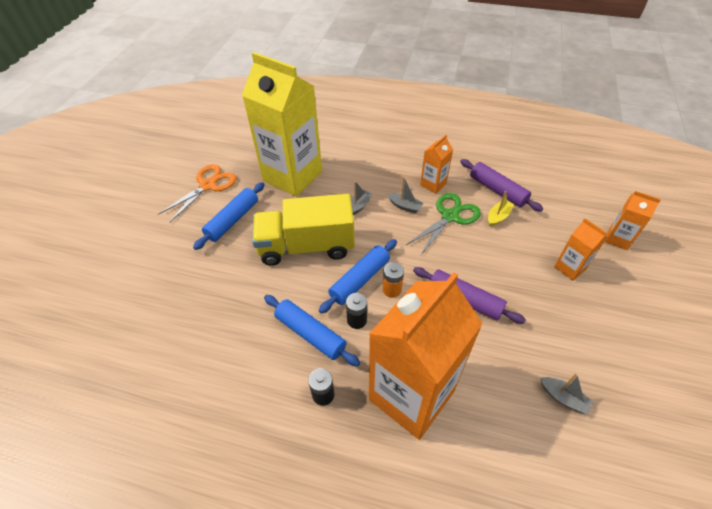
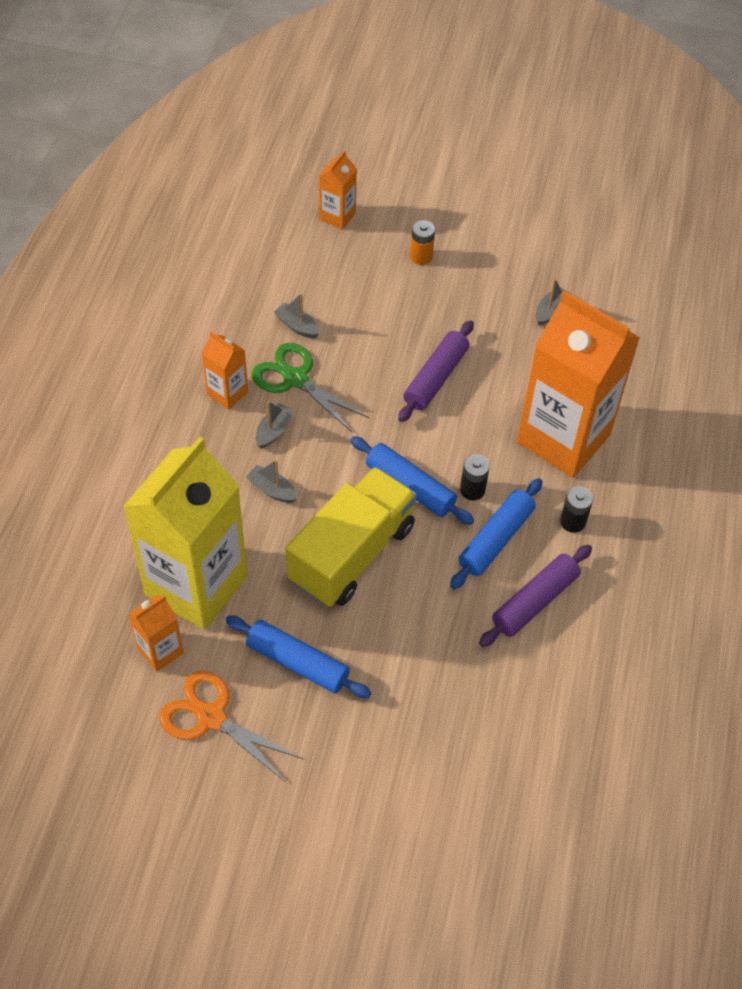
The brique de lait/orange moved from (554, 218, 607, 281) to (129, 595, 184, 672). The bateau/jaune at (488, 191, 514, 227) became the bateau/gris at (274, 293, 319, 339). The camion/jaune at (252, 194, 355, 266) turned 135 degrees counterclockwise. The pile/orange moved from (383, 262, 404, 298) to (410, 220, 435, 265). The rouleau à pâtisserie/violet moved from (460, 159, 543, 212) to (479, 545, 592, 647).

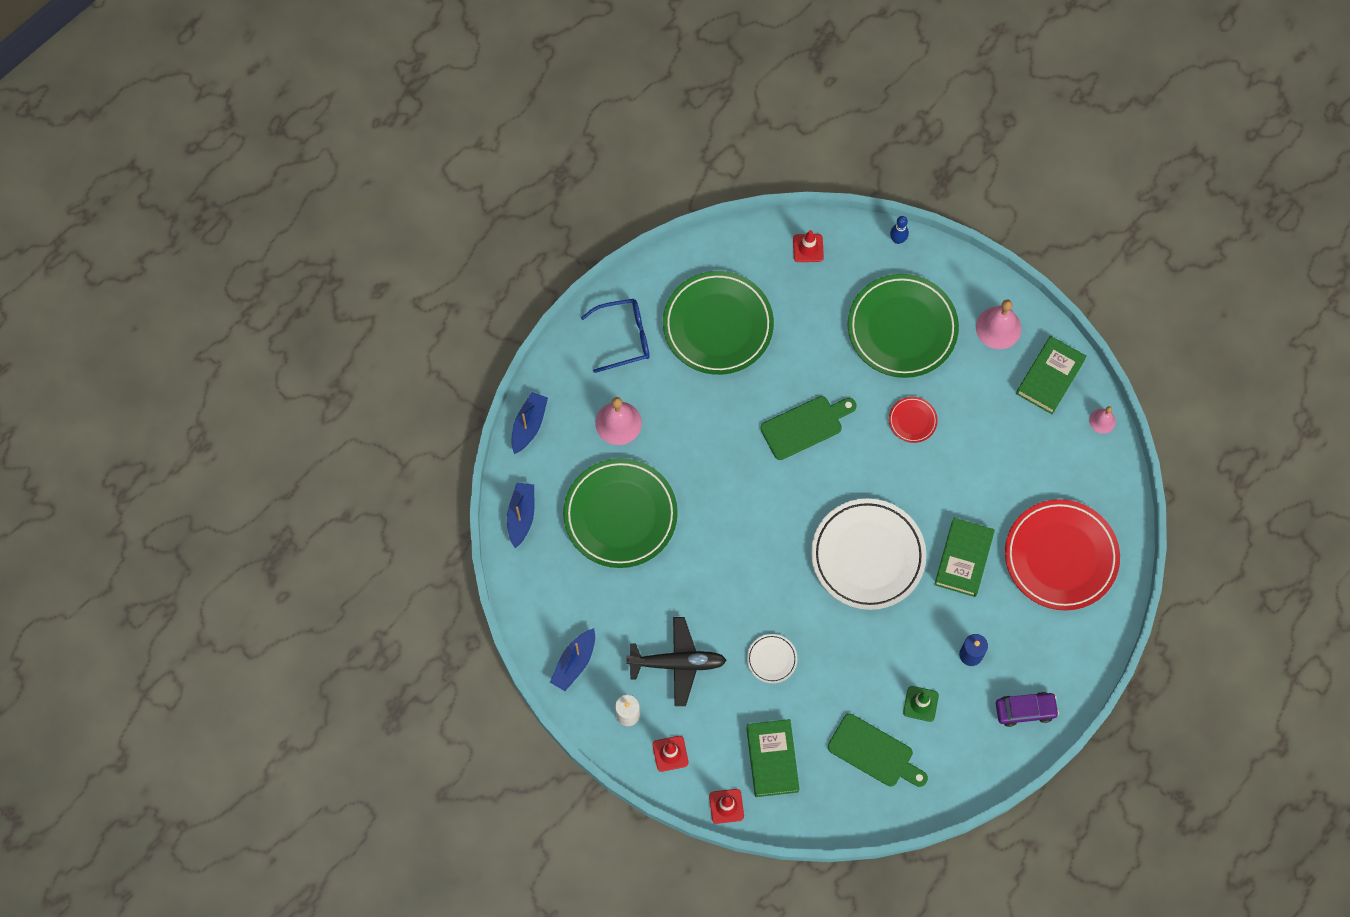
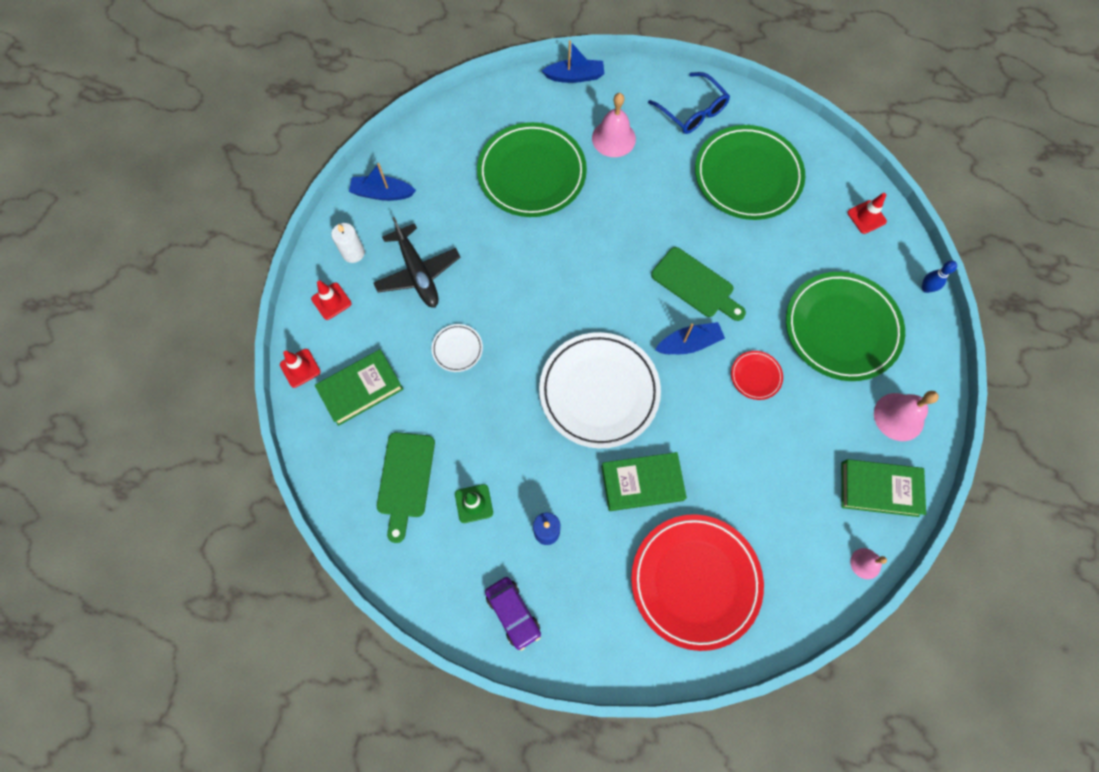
The bateau/bleu moved from (507, 482, 534, 548) to (655, 322, 725, 354).

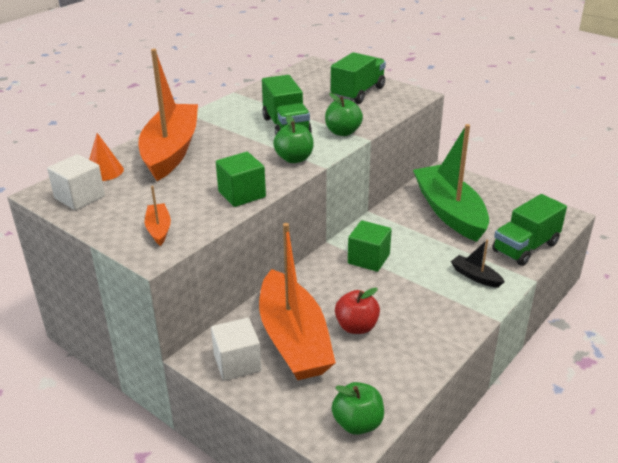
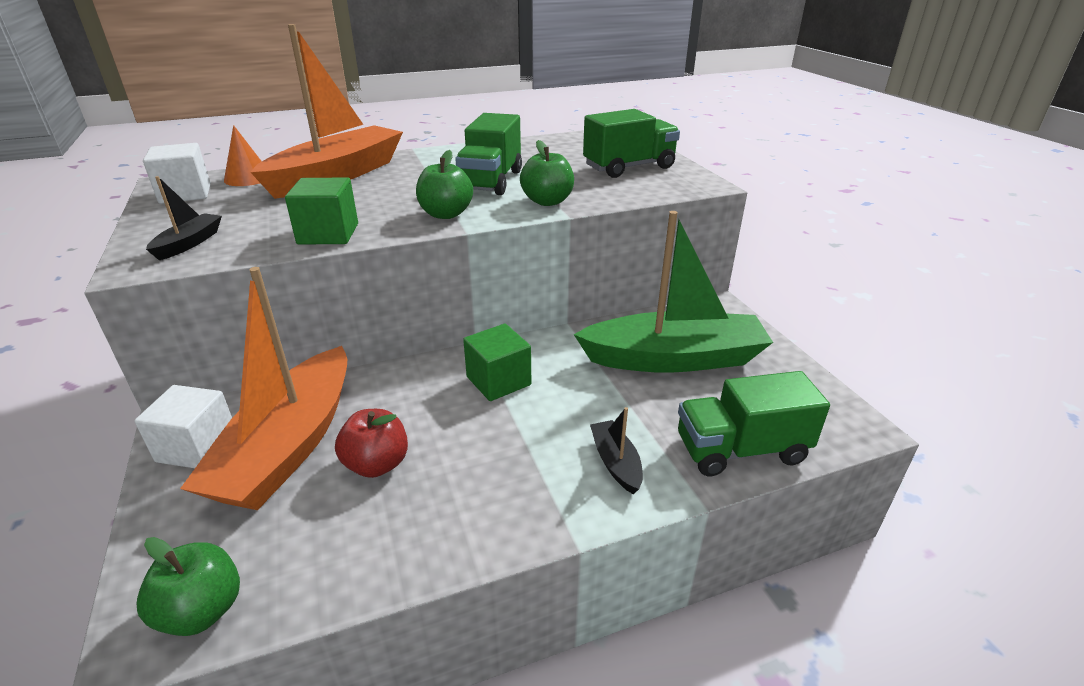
The bateau/orange at (145, 186, 171, 246) became the bateau/noir at (146, 176, 222, 260). The bateau/vert at (413, 124, 489, 242) turned 75 degrees clockwise.

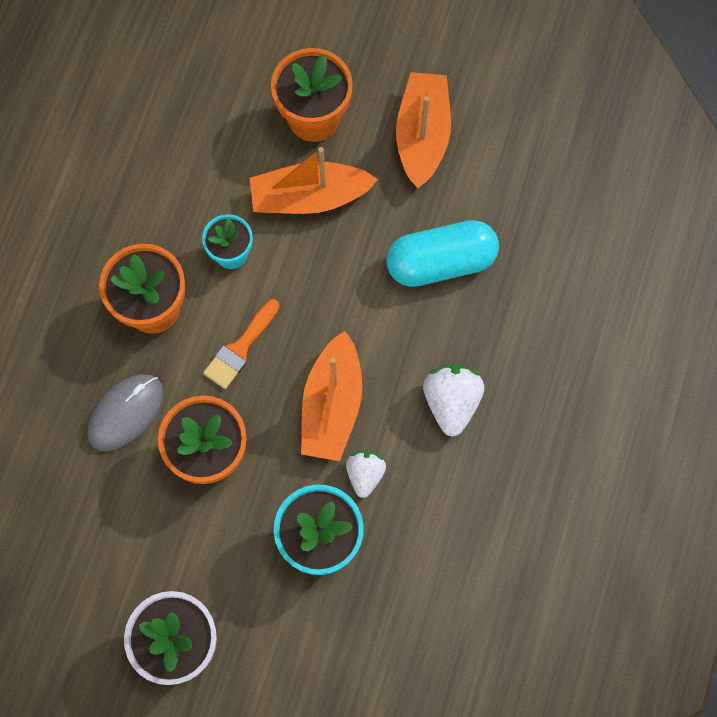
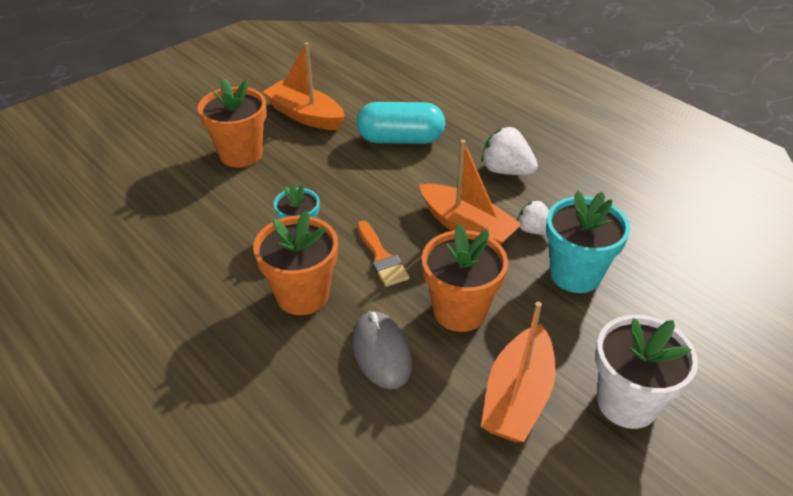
The gélule/turquoise at (386, 220, 499, 287) turned 75 degrees clockwise. The bateau/orange moved from (249, 147, 378, 214) to (481, 302, 556, 442).

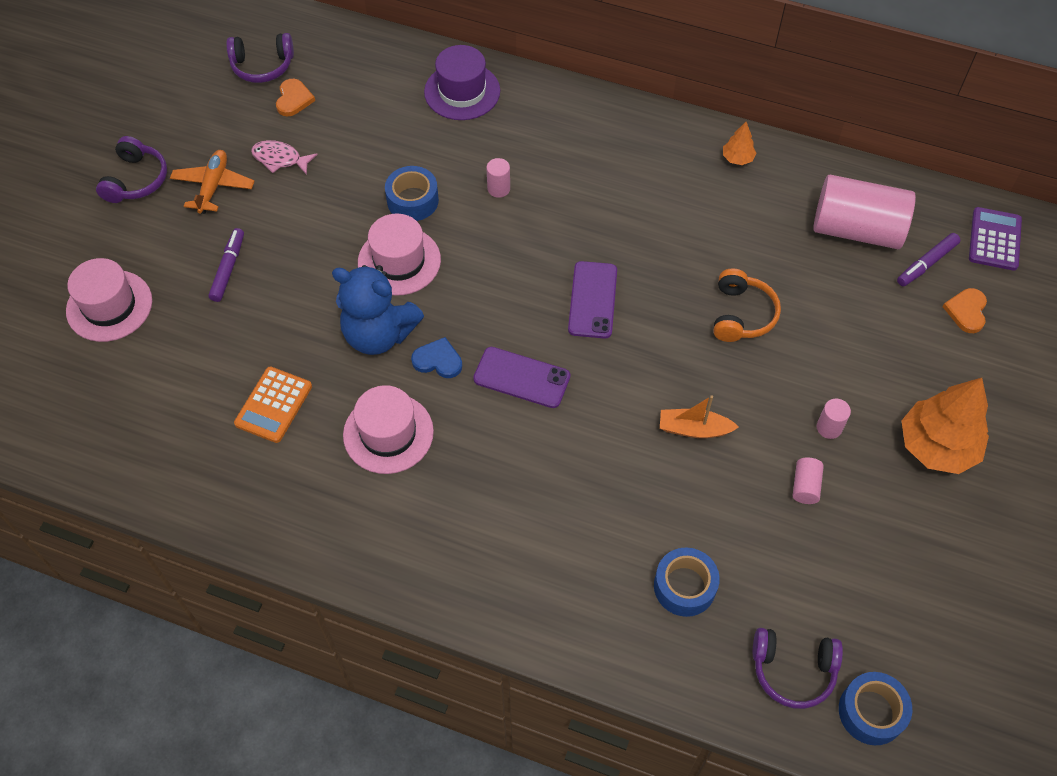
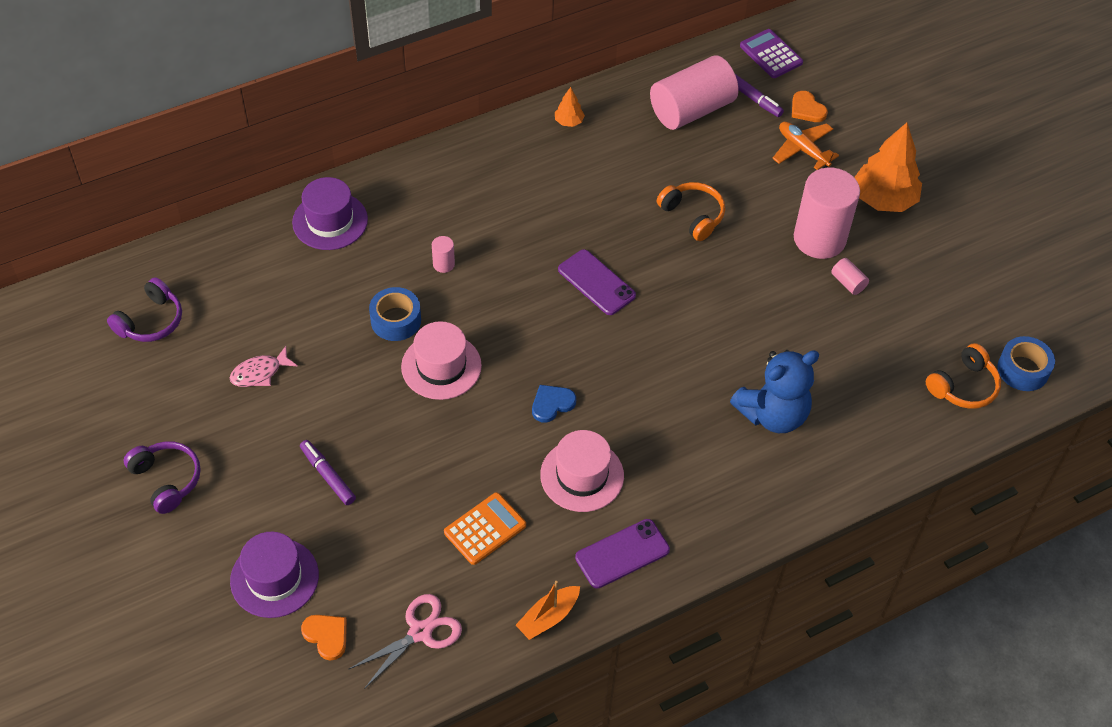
The chapeau/rose at (66, 258, 152, 342) became the chapeau/violet at (230, 532, 319, 618). The cœur/orange moved from (276, 79, 315, 116) to (301, 615, 347, 661). The ciseaux/rose at (348, 594, 462, 689) appeared. The calculatrice/orange at (234, 366, 312, 443) turned 105 degrees counterclockwise. The bateau/orange moved from (660, 395, 739, 438) to (516, 581, 580, 640). The téléphone/violet moved from (473, 347, 570, 408) to (575, 519, 670, 589). The ours en peluche/bleu moved from (332, 265, 424, 355) to (730, 350, 819, 433). The feutre/violet at (897, 233, 960, 286) turned 45 degrees counterclockwise. The avion/orange moved from (170, 150, 255, 214) to (772, 122, 839, 170). The cylindre/rose at (817, 399, 851, 439) changed to 2.47 times the size. The casque audio/violet at (753, 628, 843, 709) became the casque audio/orange at (926, 343, 1001, 409). The ruban adhésif/bleu at (654, 547, 720, 617) disappeared.

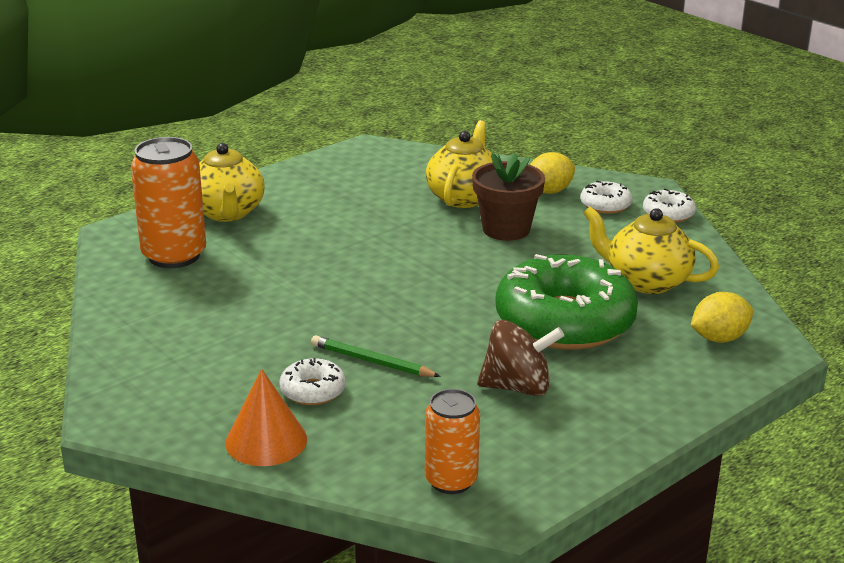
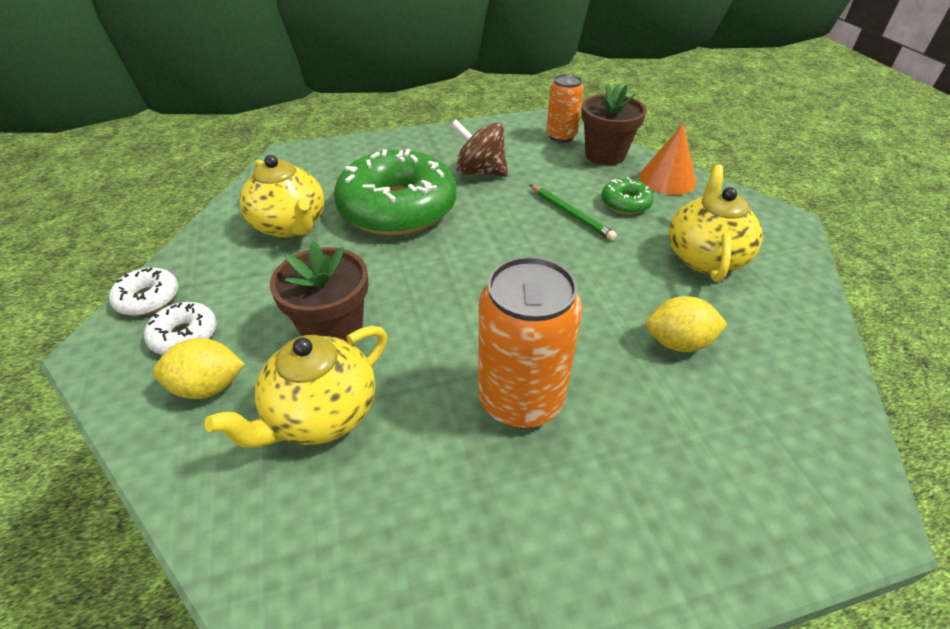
The canette/orange moved from (131, 137, 206, 268) to (478, 256, 582, 428). The pot de fleurs/marron at (581, 83, 647, 165) appeared. The beignet/blanc at (279, 358, 346, 405) became the beignet/vert at (601, 177, 654, 215). The citron/jaune moved from (691, 292, 753, 343) to (646, 296, 728, 352). The théière/jaune moved from (199, 143, 264, 222) to (668, 164, 762, 282).

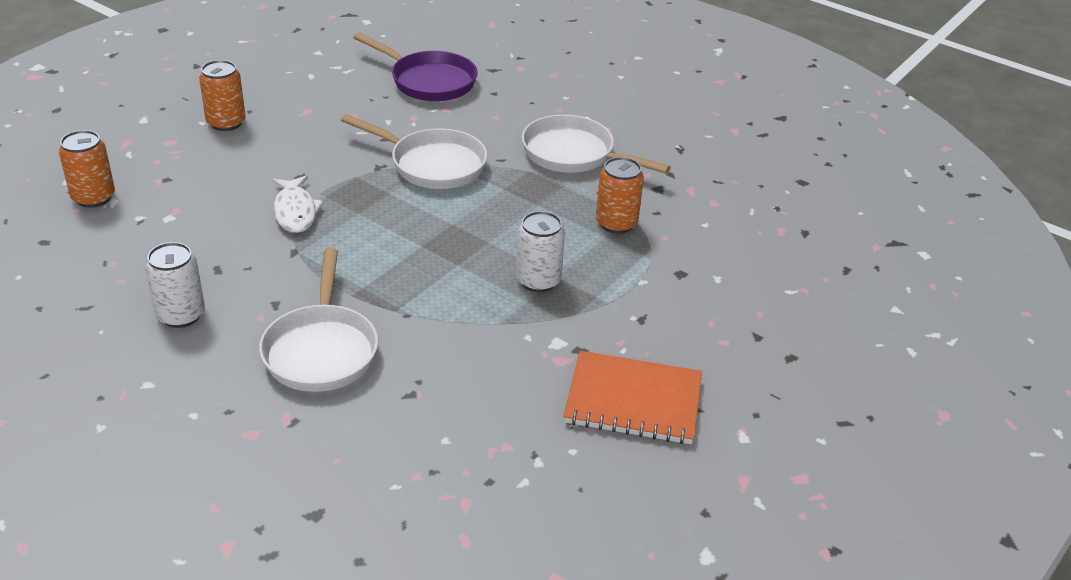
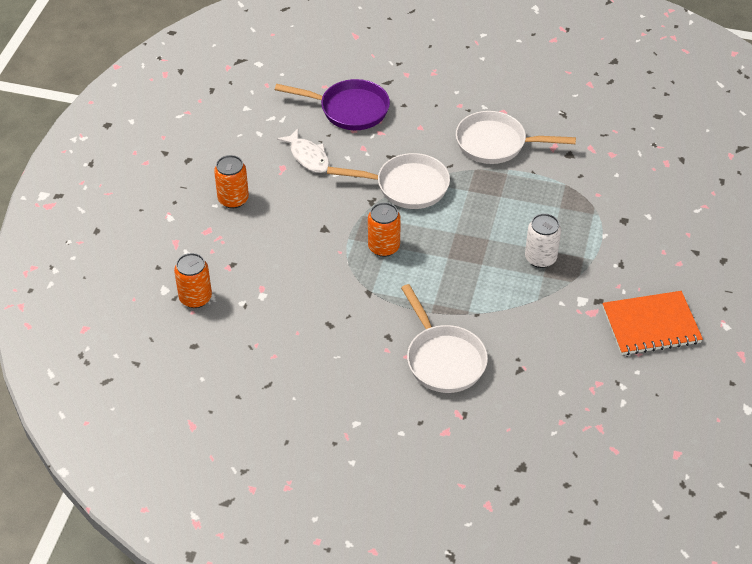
The poisson/blanc moved from (272, 175, 324, 233) to (277, 129, 330, 173). The canette/orange moved from (596, 157, 644, 234) to (368, 202, 401, 257). The canette/blanc at (145, 242, 205, 328) disappeared.

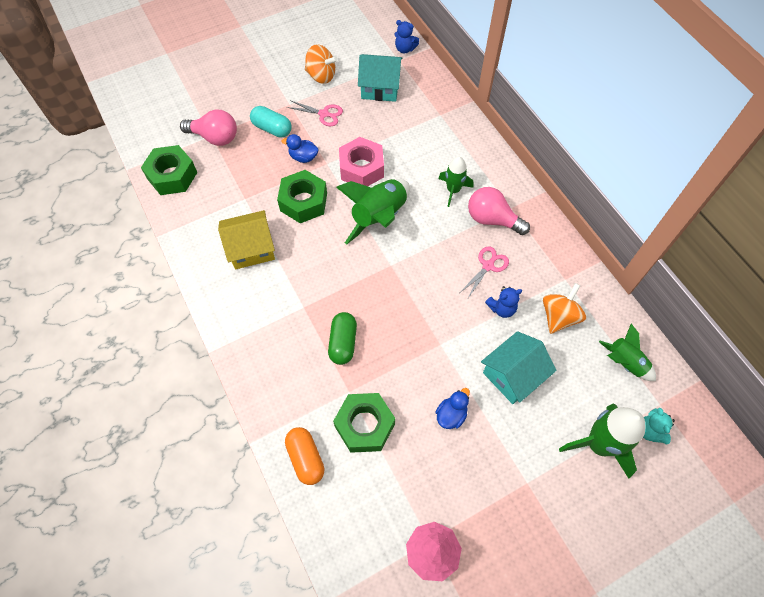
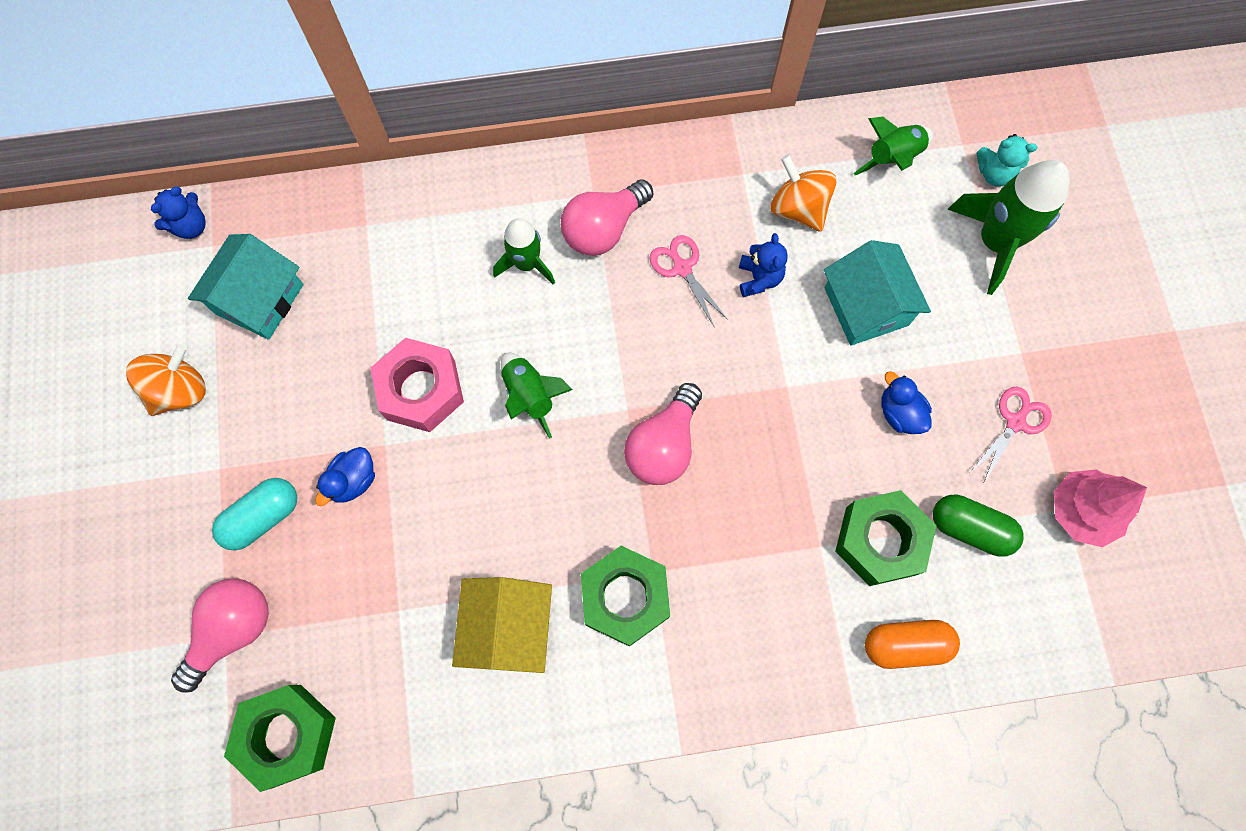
The fusée/vert at (336, 179, 410, 245) changed to 0.61 times the size. The écrou/vert moved from (277, 170, 327, 223) to (581, 546, 670, 647). The ampoule/rose at (624, 383, 702, 485) appeared. The gélule/vert moved from (328, 312, 357, 365) to (933, 494, 1024, 557). The ciseaux/rose moved from (287, 100, 343, 126) to (970, 386, 1052, 484).

